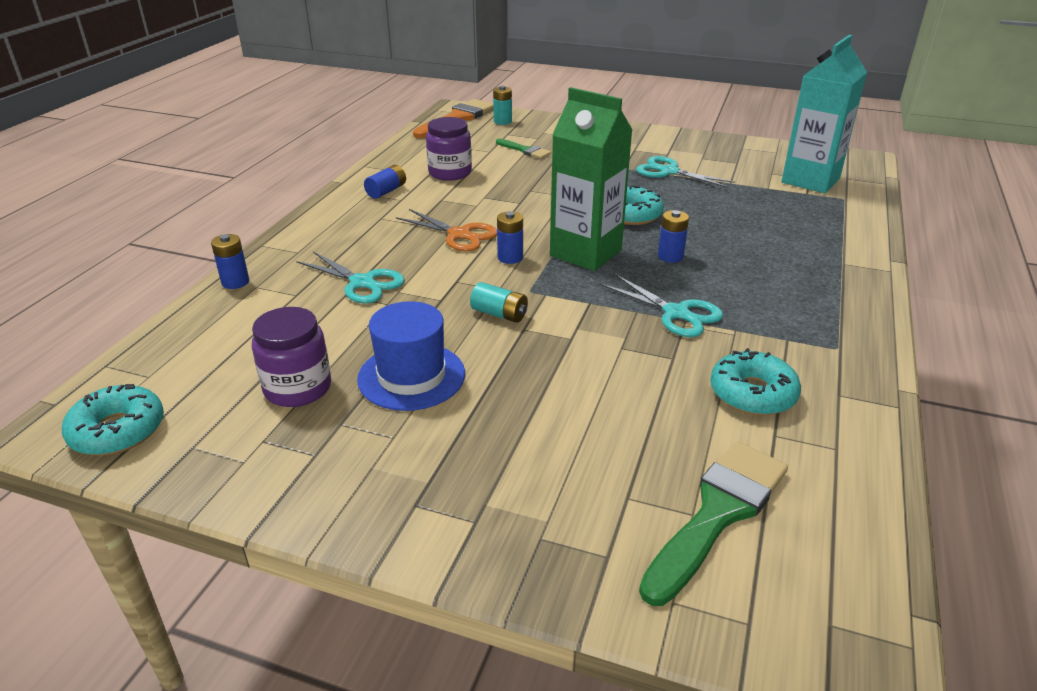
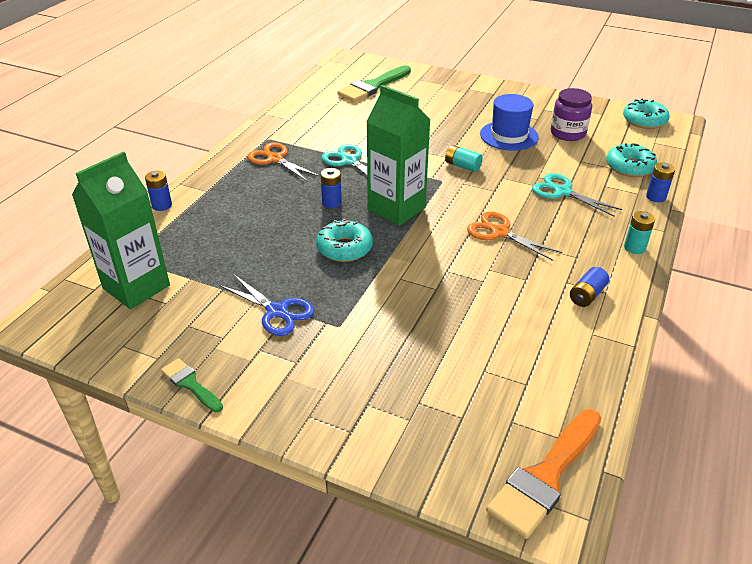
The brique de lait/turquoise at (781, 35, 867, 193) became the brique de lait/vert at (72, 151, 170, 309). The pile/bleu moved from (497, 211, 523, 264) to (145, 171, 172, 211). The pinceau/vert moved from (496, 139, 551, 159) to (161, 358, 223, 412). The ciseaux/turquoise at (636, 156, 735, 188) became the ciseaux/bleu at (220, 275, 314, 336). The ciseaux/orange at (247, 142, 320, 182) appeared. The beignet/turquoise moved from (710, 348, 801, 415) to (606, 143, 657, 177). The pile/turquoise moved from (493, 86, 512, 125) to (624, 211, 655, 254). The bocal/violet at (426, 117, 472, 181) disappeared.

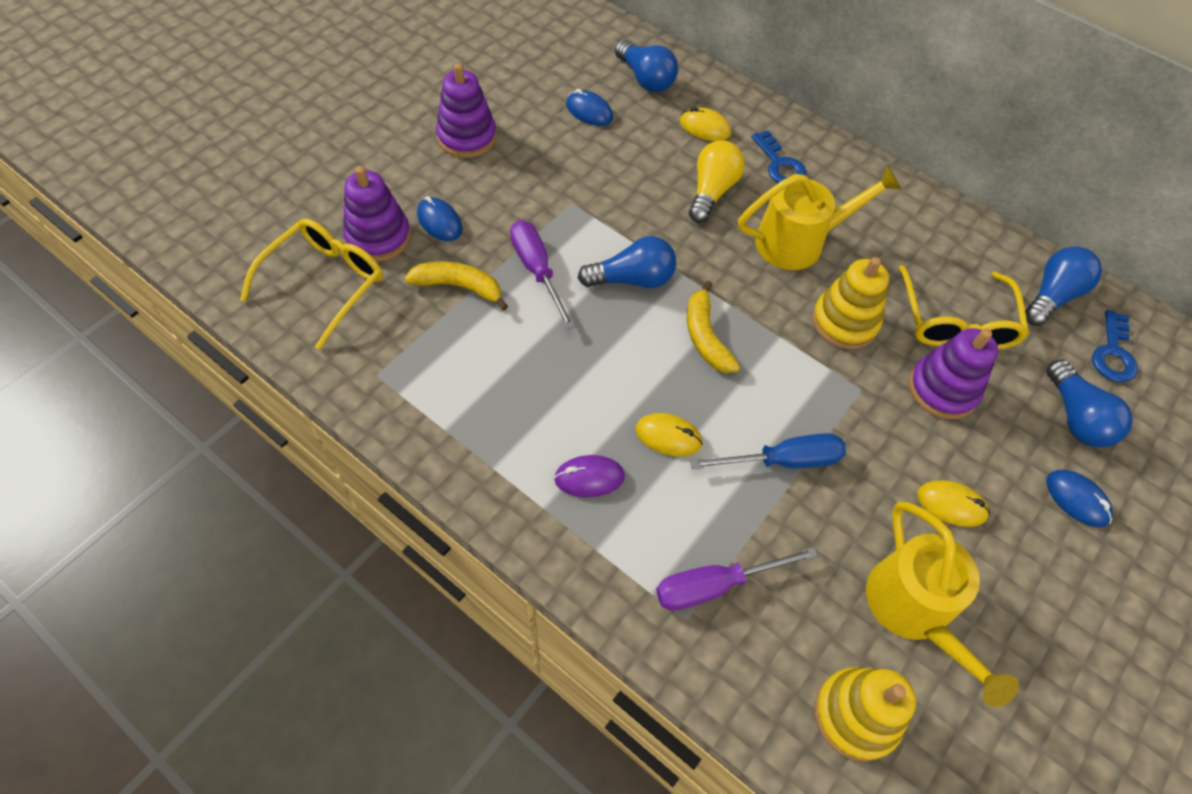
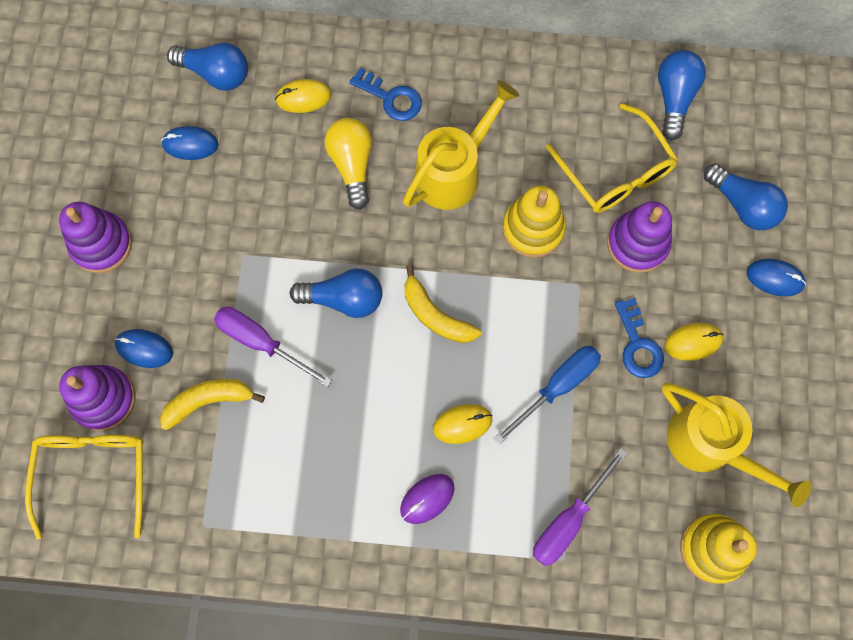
The ampoule/bleu at (578, 236, 676, 288) turned 45 degrees clockwise. The clé/bleu moved from (1092, 310, 1138, 382) to (615, 298, 664, 378).

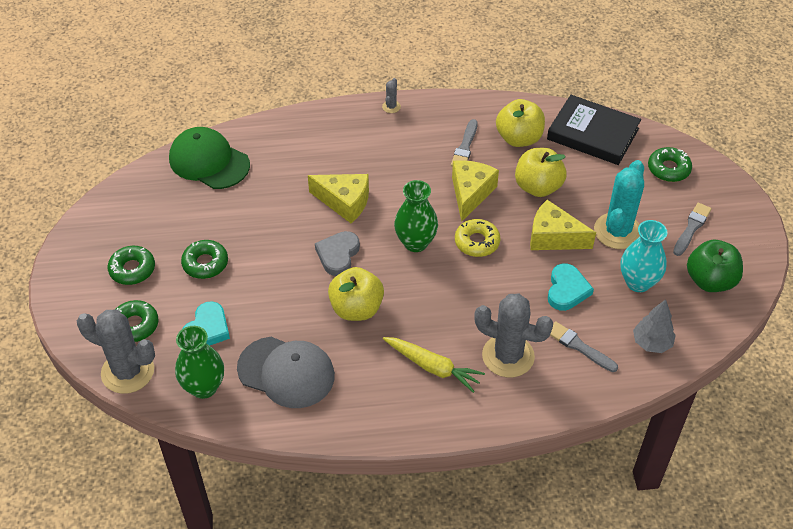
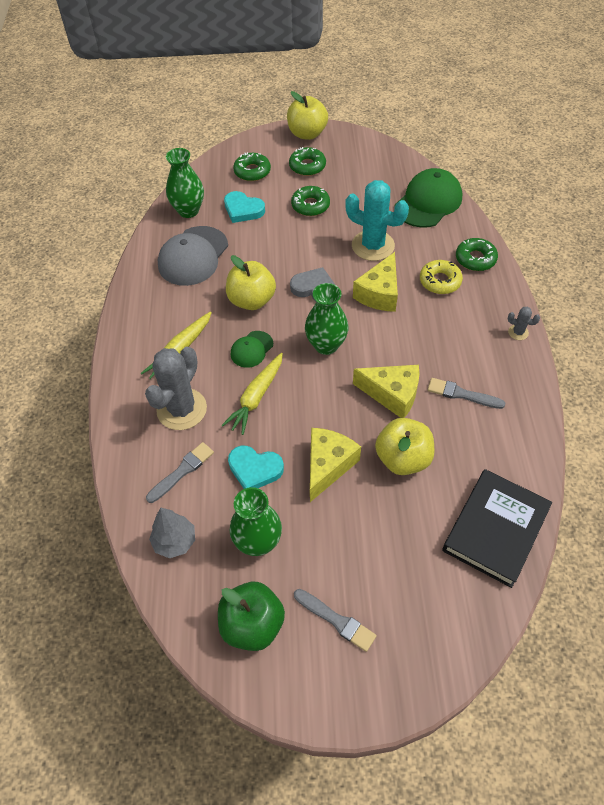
The carotte/jaune at (221, 353, 283, 435) appeared. The vase/turquoise at (620, 220, 667, 292) became the vase/vert at (230, 487, 282, 556). The casquette/vert at (231, 331, 273, 368) appeared. The pomme/jaune moved from (496, 99, 545, 147) to (287, 91, 328, 140). The cactus/turquoise moved from (594, 160, 644, 249) to (345, 180, 409, 261). The beignet/jaune moved from (455, 219, 500, 257) to (420, 260, 463, 294). The beignet/vert moved from (648, 147, 692, 182) to (456, 238, 498, 271). The cactus/gris at (77, 309, 155, 394) disappeared.

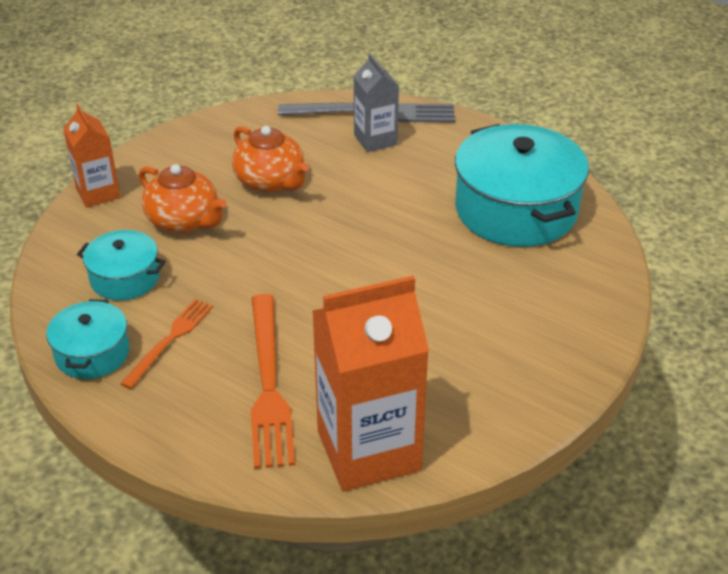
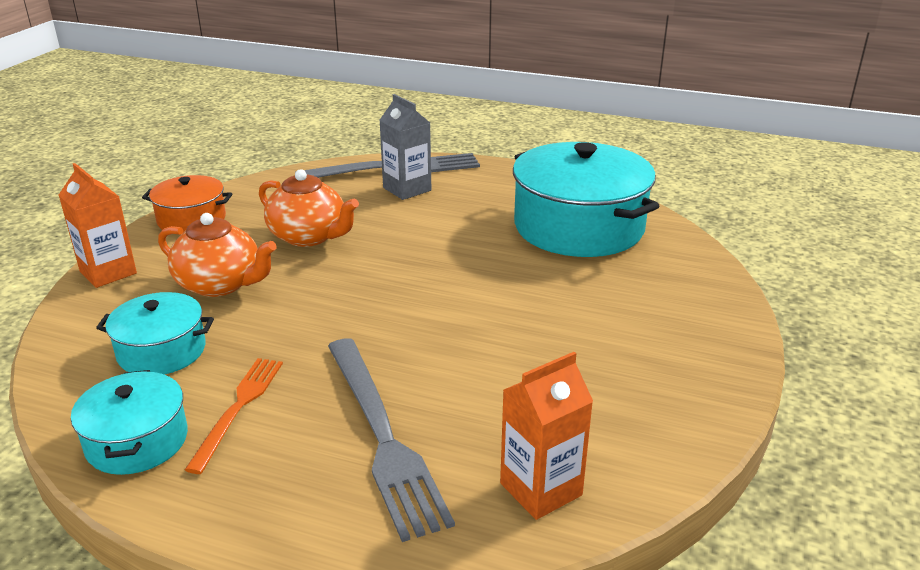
The marmite/orange at (142, 175, 232, 233) appeared. The fourchette/orange at (251, 294, 295, 469) became the fourchette/gris at (328, 338, 455, 542). The brique de lait/orange at (312, 276, 429, 492) changed to 0.55 times the size.

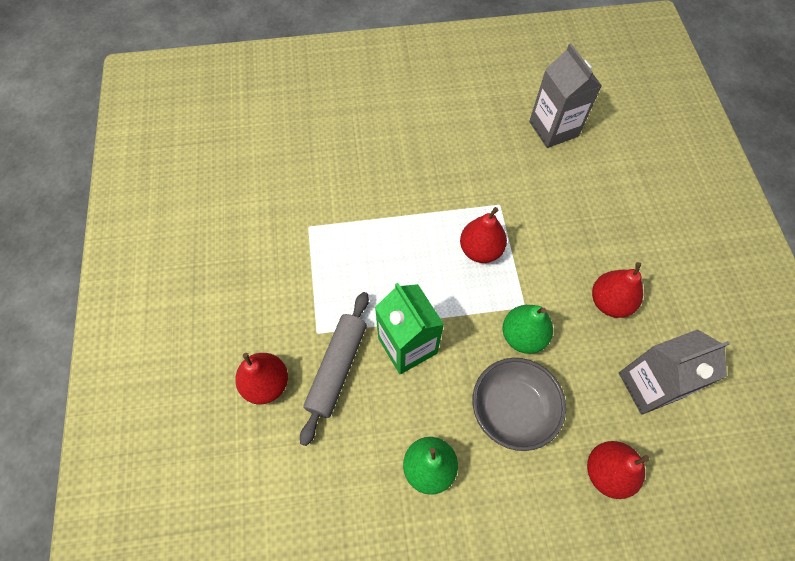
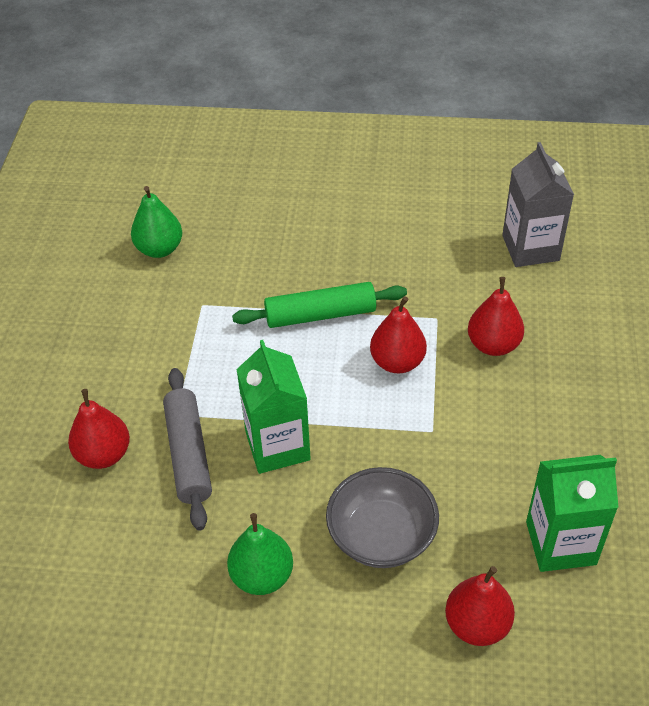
The poire/vert moved from (502, 305, 553, 354) to (131, 186, 182, 258). The rouleau à pâtisserie/gris at (300, 292, 369, 446) turned 45 degrees counterclockwise. The rouleau à pâtisserie/vert at (232, 282, 407, 328) appeared. The poire/rouge moved from (592, 262, 643, 318) to (468, 277, 524, 356). The brique de lait/gris at (619, 329, 730, 414) became the brique de lait/vert at (526, 455, 618, 572).

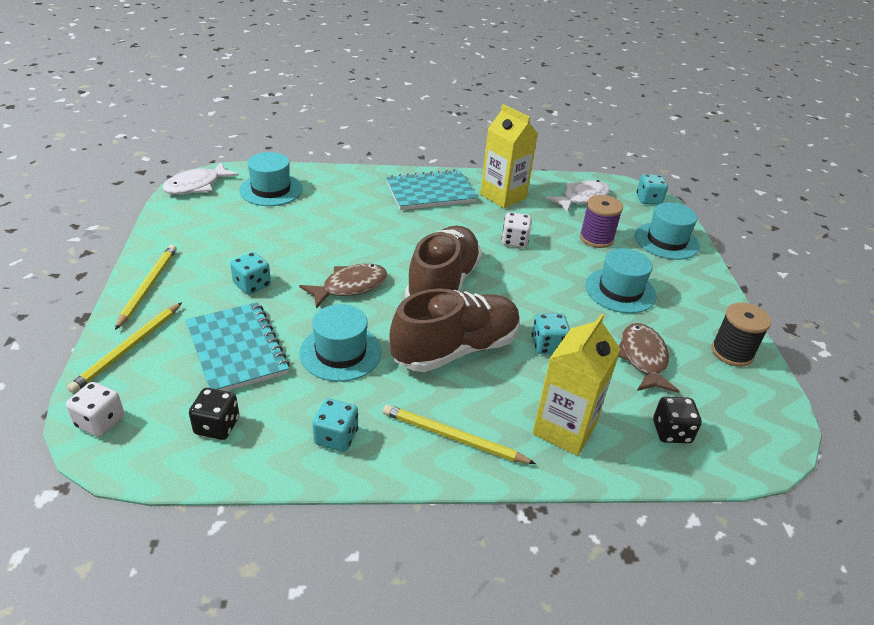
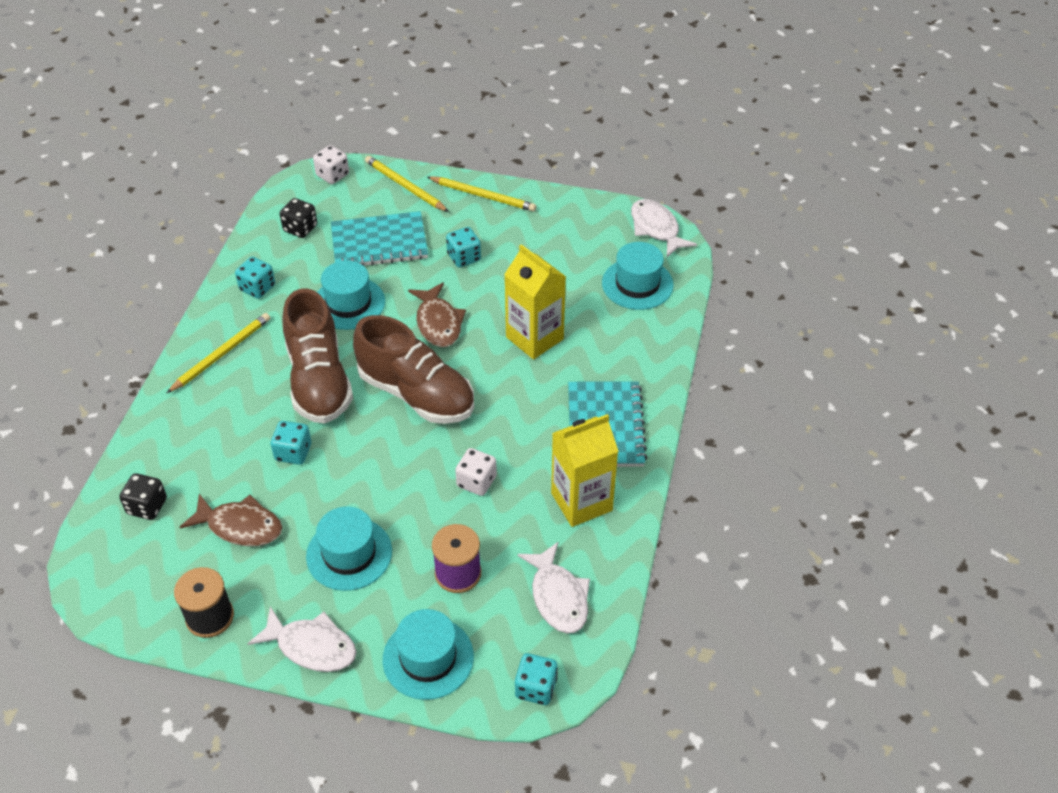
The poisson/blanc at (247, 606, 357, 672) appeared. The brique de lait/jaune moved from (532, 313, 621, 456) to (504, 244, 566, 359).

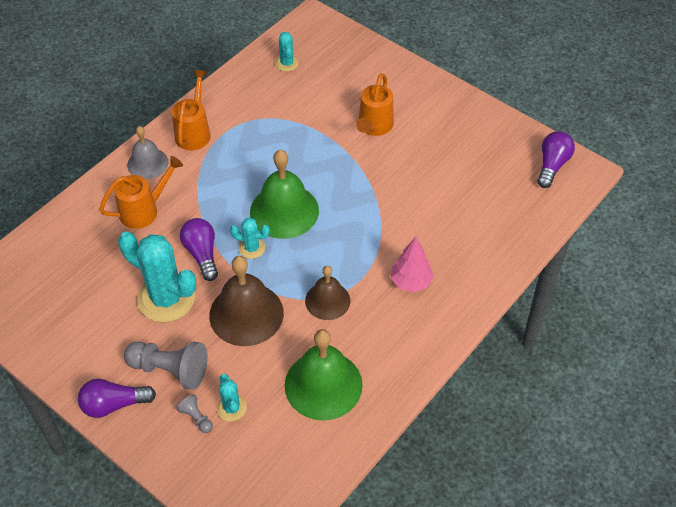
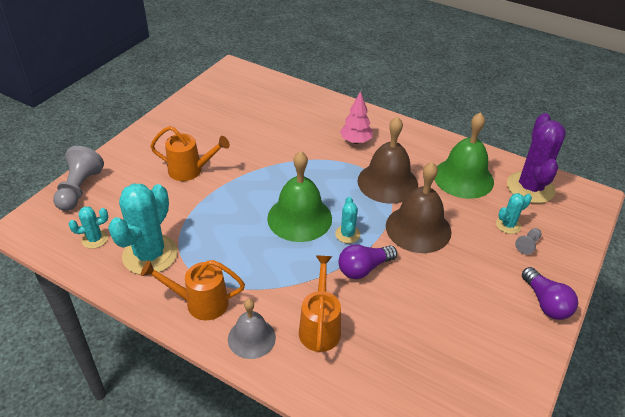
The pion/gris moved from (124, 341, 208, 390) to (53, 146, 104, 211). The cactus/turquoise moved from (118, 232, 196, 322) to (108, 184, 178, 275). The arrosoir/orange at (99, 156, 183, 229) turned 45 degrees clockwise. The cloche/marron at (305, 266, 350, 320) changed to 1.62 times the size. The cactus/violet at (507, 113, 566, 203) appeared. The ampoule/violet at (537, 131, 575, 188) disappeared.

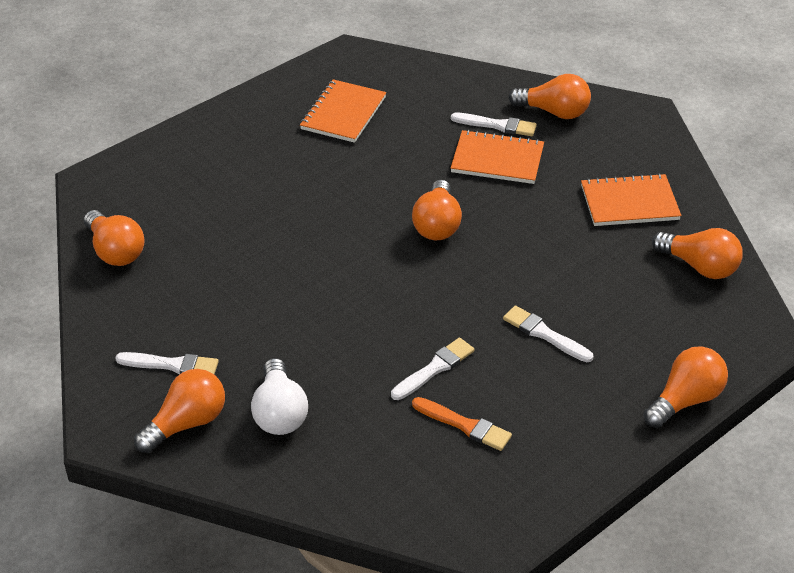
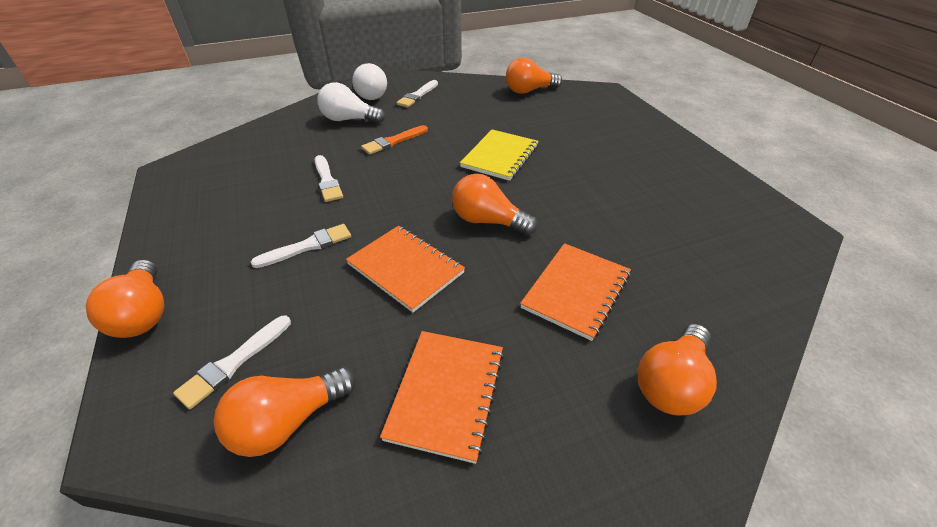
The pinceau/blanc moved from (451, 113, 537, 136) to (173, 316, 291, 409). The carnet/orange moved from (300, 79, 386, 143) to (346, 225, 465, 313). The ampoule/orange at (134, 369, 225, 453) became the ampoule/blanc at (352, 63, 387, 100). The pinceau/orange moved from (412, 397, 512, 451) to (361, 125, 428, 155). The carnet/jaune at (460, 129, 539, 181) appeared.

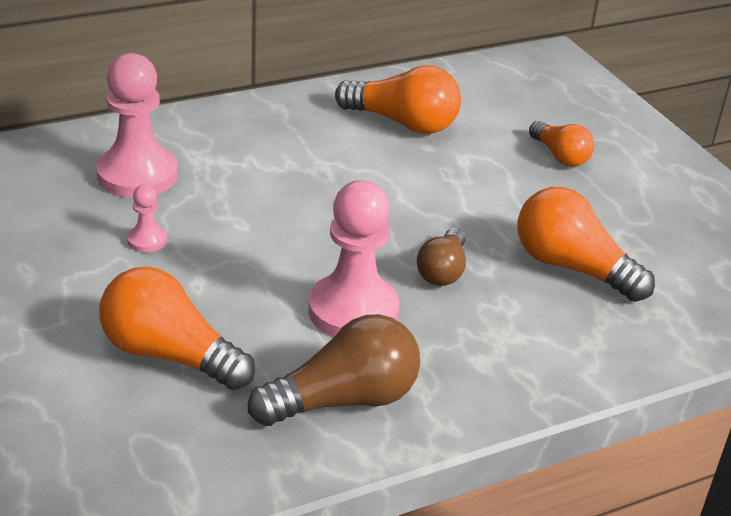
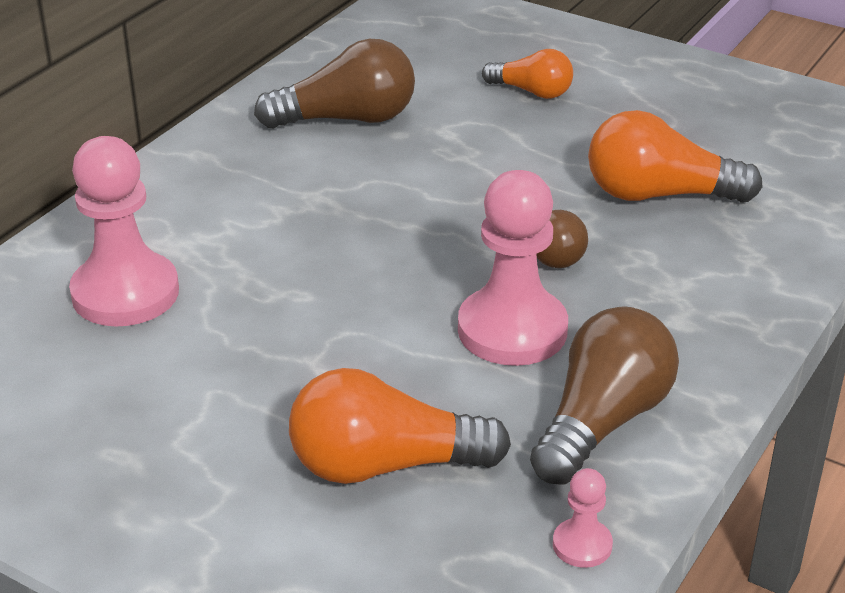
The ampoule/orange at (335, 65, 461, 134) became the ampoule/marron at (254, 39, 415, 129). The pion/rose moved from (127, 184, 167, 252) to (553, 468, 613, 568).

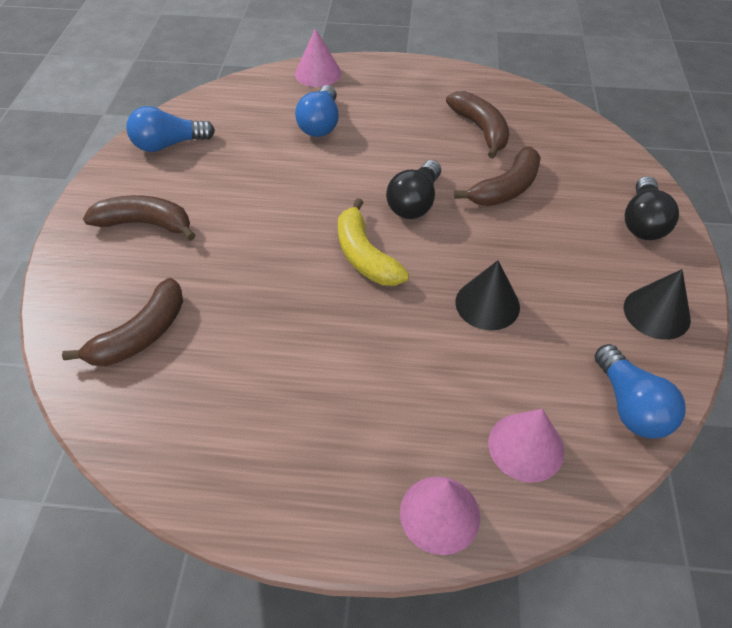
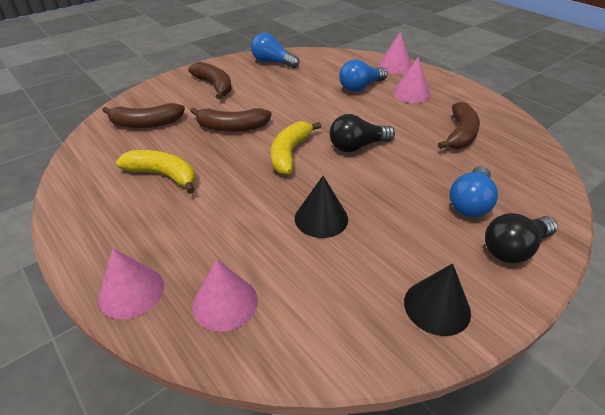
The banane/jaune at (116, 150, 196, 194) appeared. The banane/marron moved from (454, 146, 541, 206) to (190, 107, 271, 132). The cône/rose at (393, 57, 430, 103) appeared. The ampoule/bleu moved from (595, 344, 686, 439) to (450, 166, 498, 217).

